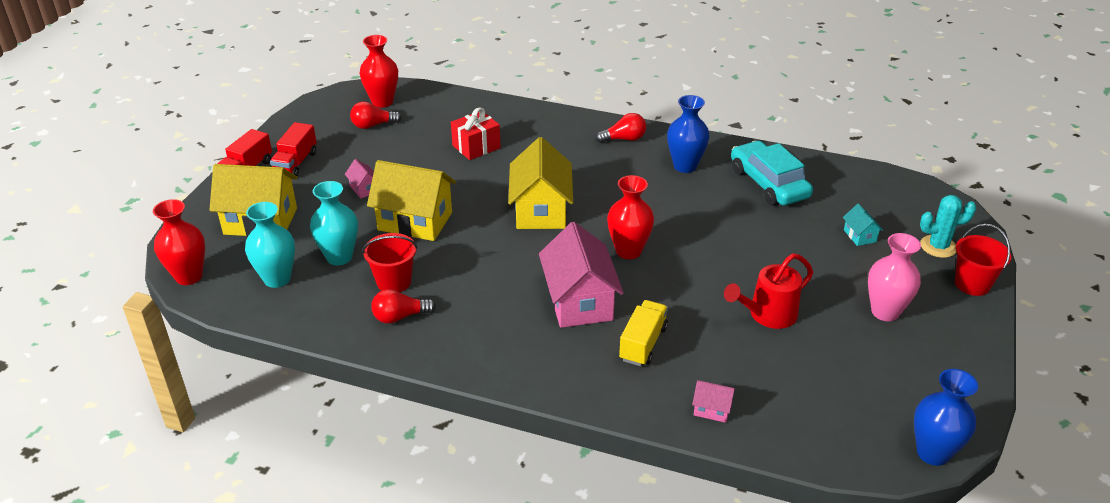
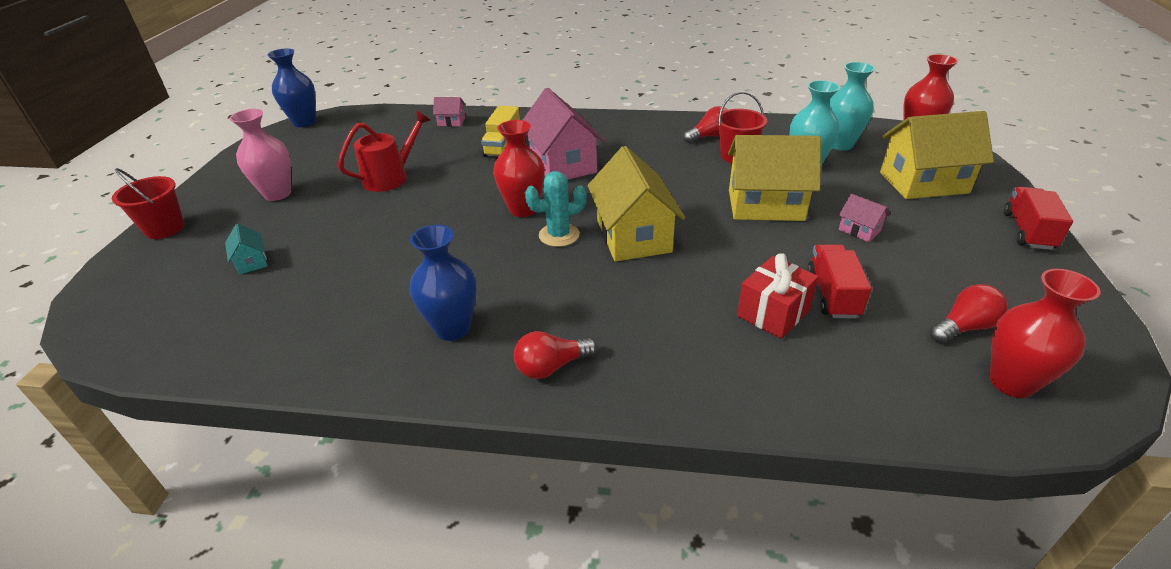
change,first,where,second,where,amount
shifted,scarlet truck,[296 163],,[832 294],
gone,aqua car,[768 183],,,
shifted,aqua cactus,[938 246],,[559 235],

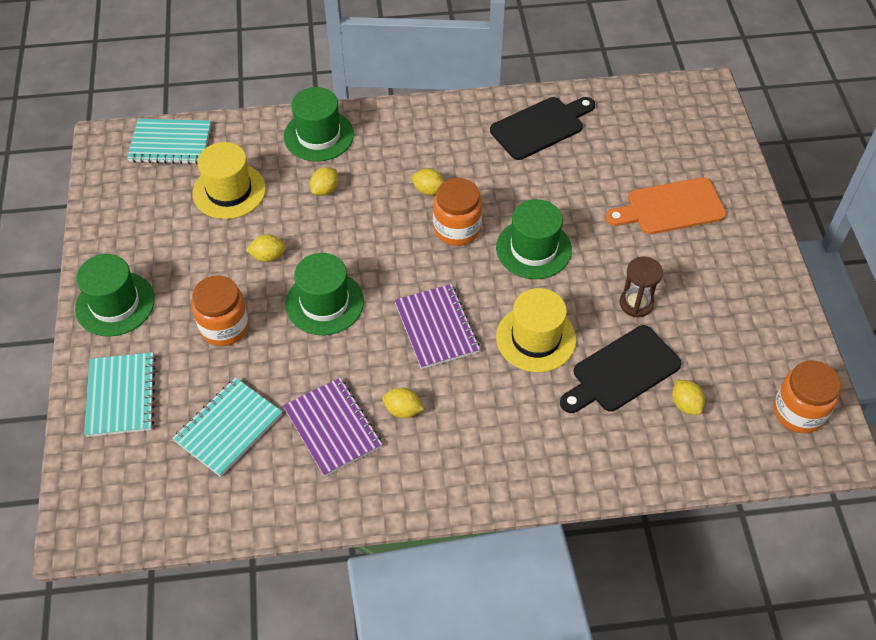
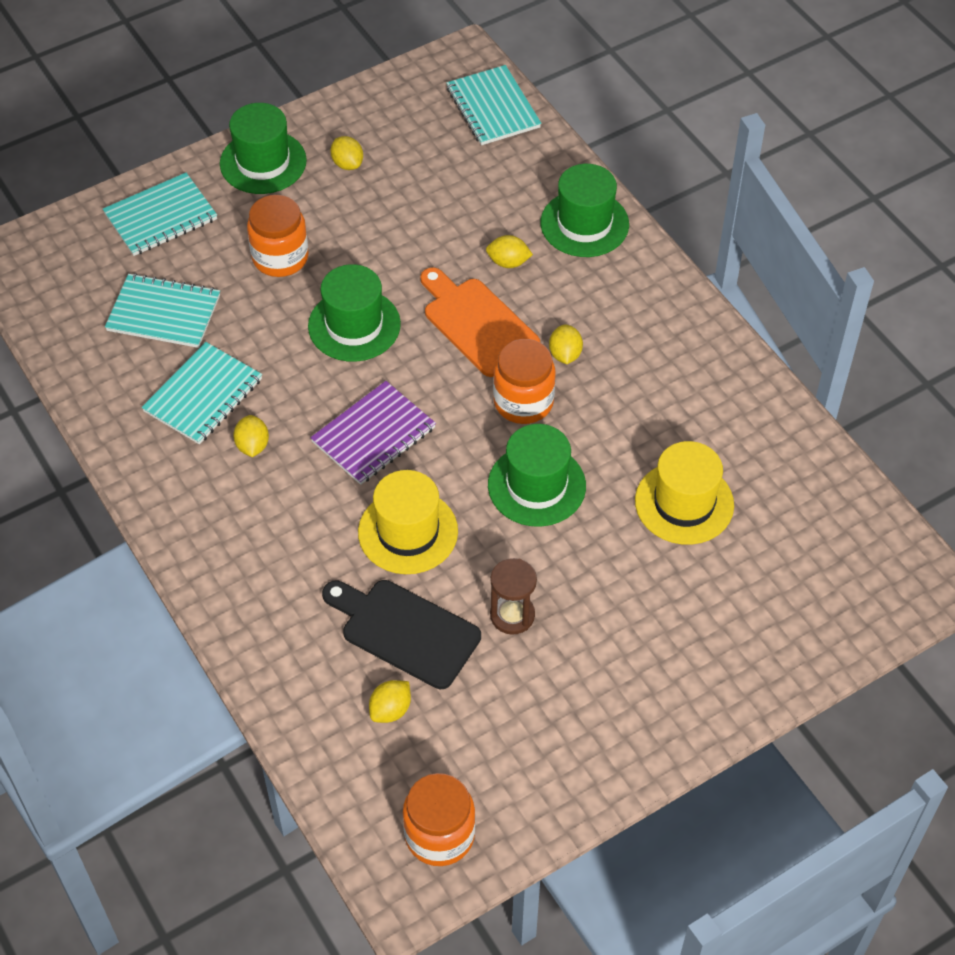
change,first,where,second,where,amount
shifted,golden tall hat,[229 191],,[684 503],
shifted,golden toy lemon,[268 256],,[347 164],
repainted,purple exercise book,[332 428],aqua exercise book,[203 395],
gone,black chopping board,[540 127],,,
shifted,orange chopping board,[670 207],,[477 323],

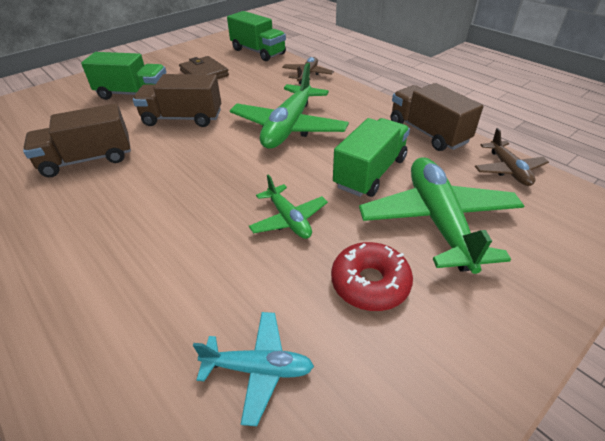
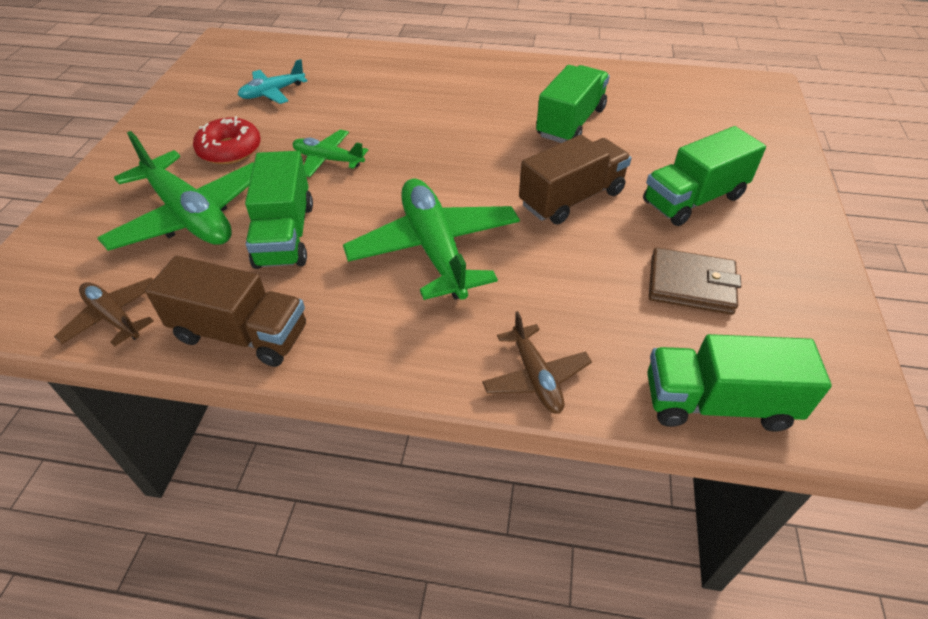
change,first,where,second,where,amount
repainted,dark brown truck,[88 159],leaf-green truck,[570 122],

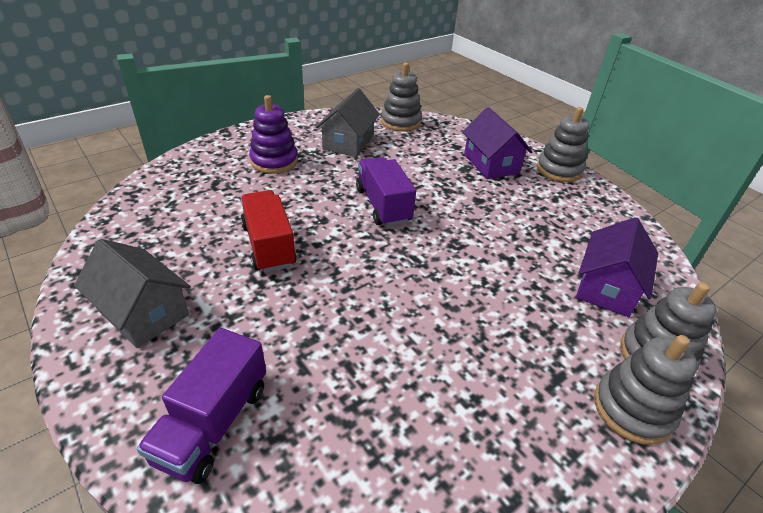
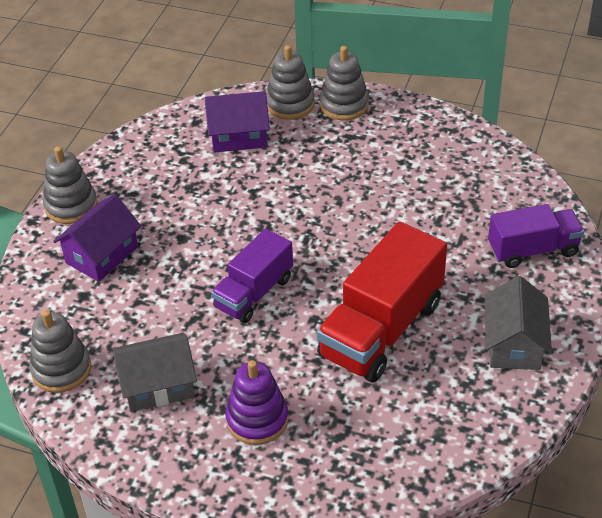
change,first,where,second,where,amount
scaled,scarlet truck,[269 245],,[381 329],x1.62

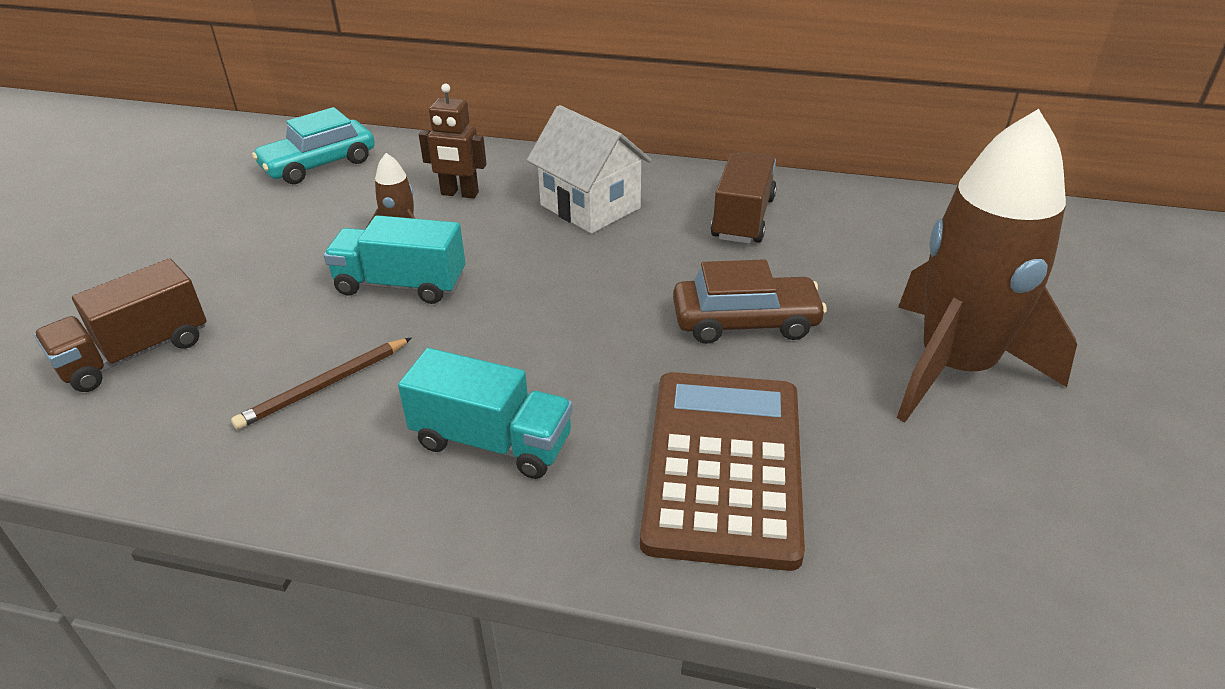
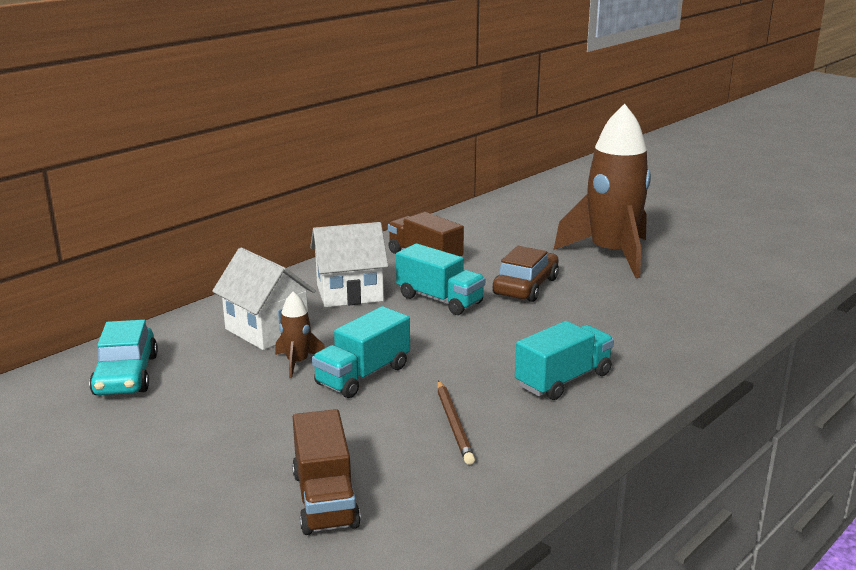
change,first,where,second,where,amount
swapped,dark brown toy robot,[459 194],pure white house,[267 330],
gone,dark brown adding machine,[723 466],,,
new,,,aqua truck,[439 300],

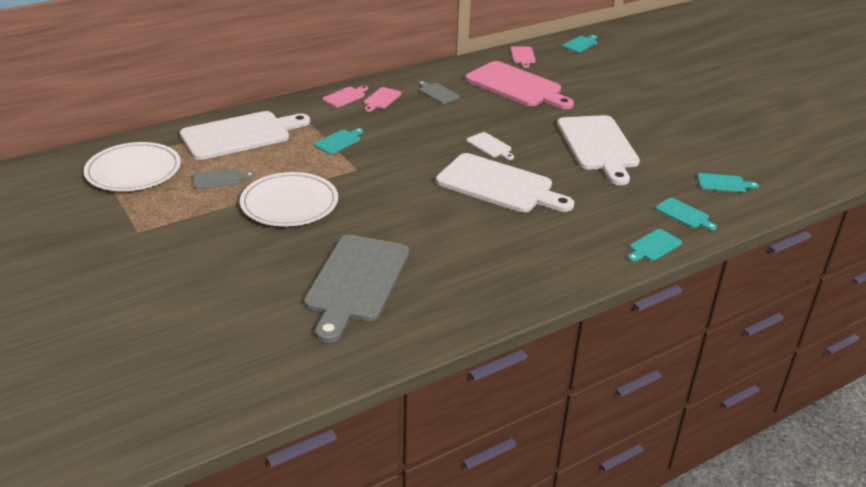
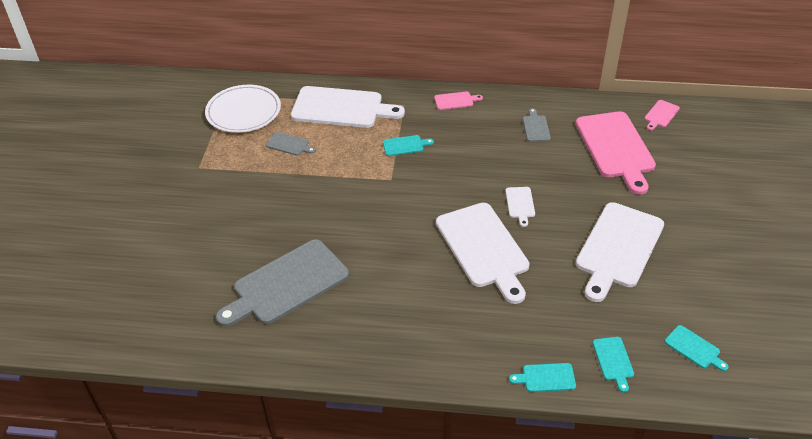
change,first,where,second,where,amount
gone,pure white flat dish,[289 203],,,
gone,rose-pink chopping board,[381 99],,,
gone,aqua chopping board,[580 44],,,

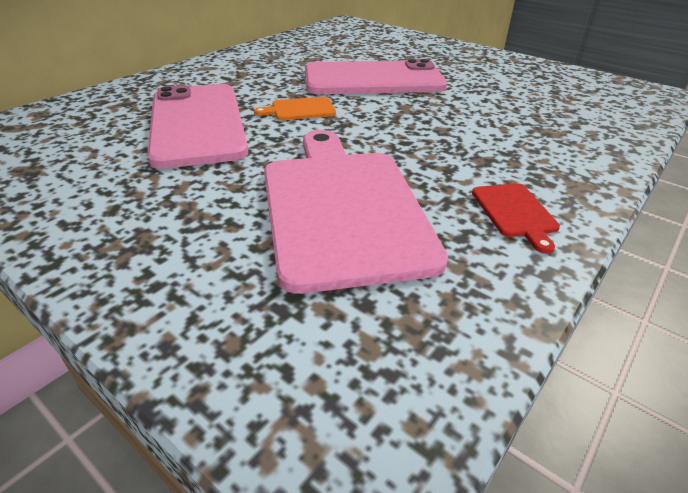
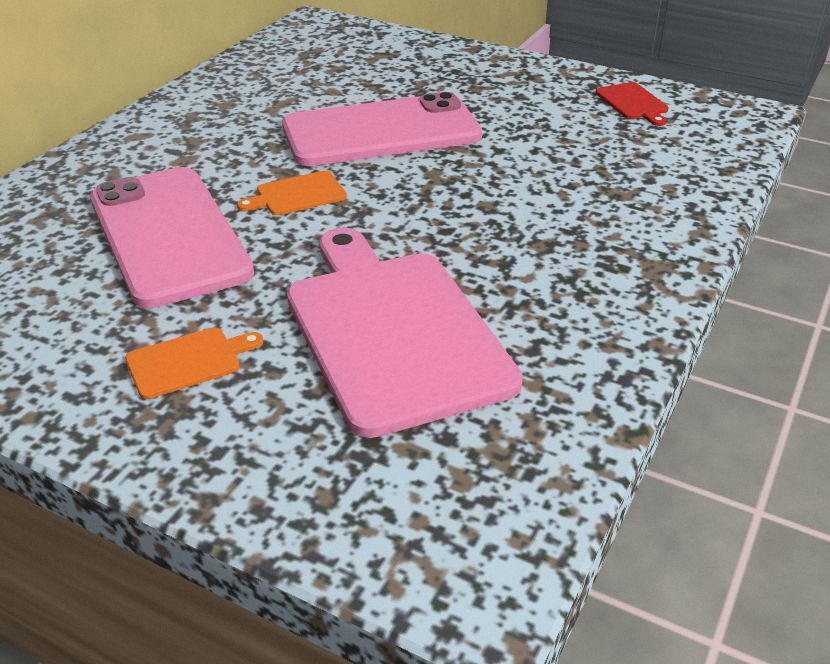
change,first,where,second,where,amount
shifted,scarlet chopping board,[515 212],,[633 103],
new,,,orange chopping board,[188 361],

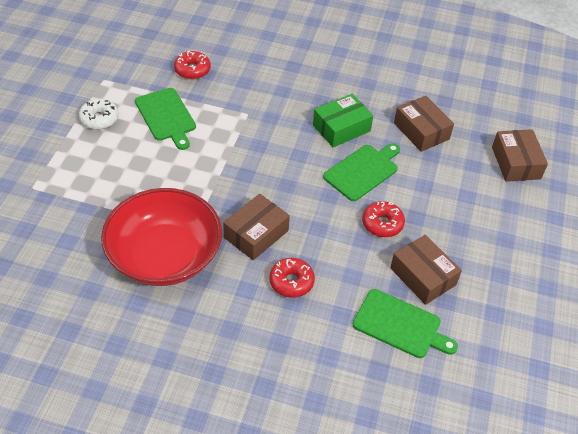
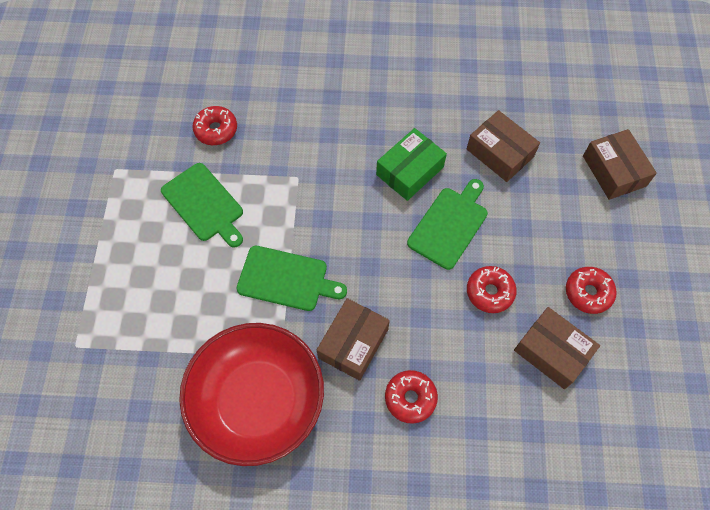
change,first,where,second,where,amount
gone,pure white donut,[99 119],,,
shifted,leaf-green chopping board,[400 325],,[286 279],
new,,,scarlet donut,[588 293],

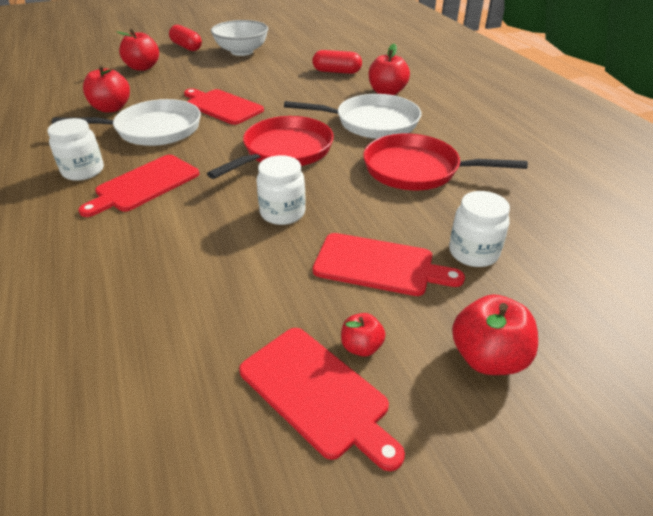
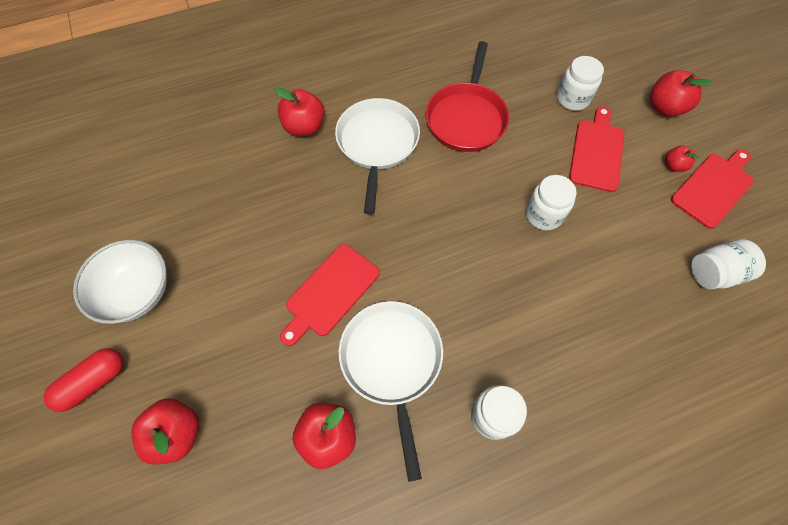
change,first,where,second,where,amount
gone,scarlet chopping board,[144 185],,,
gone,scarlet skillet,[284 151],,,
gone,scarlet pill shape,[337 72],,,
new,,,pure white preserve jar,[714 273],

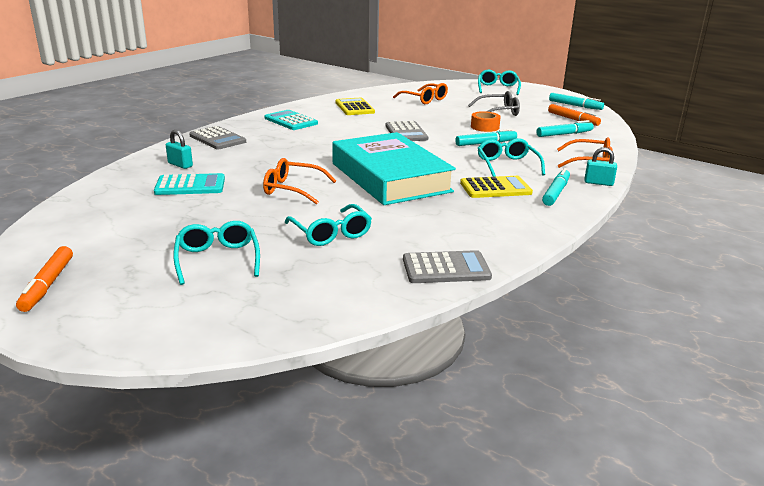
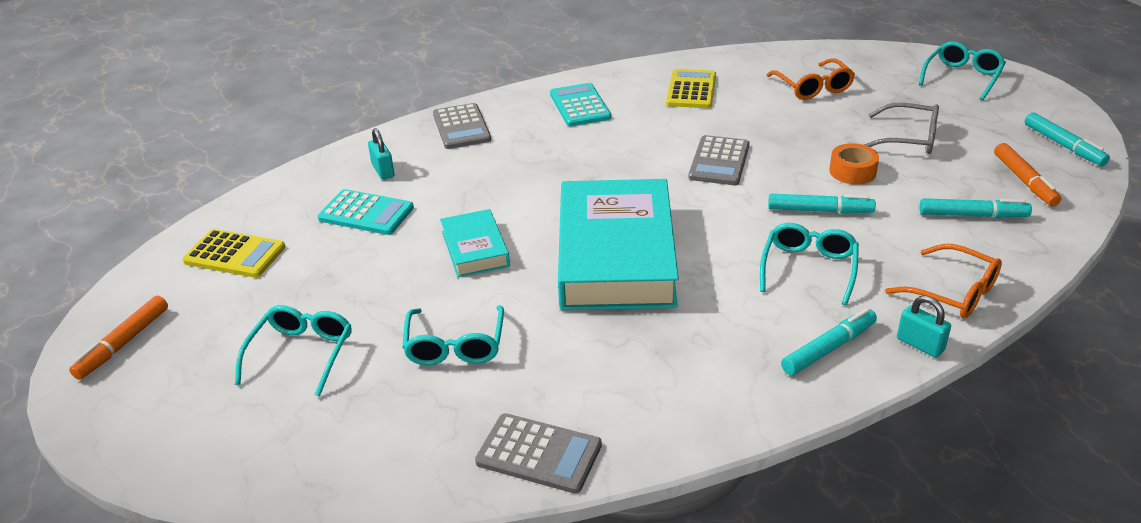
change,first,where,second,where,amount
swapped,orange eyeglasses,[292 189],aqua hardback,[475 249],
shifted,golden adding machine,[495 188],,[235 254],

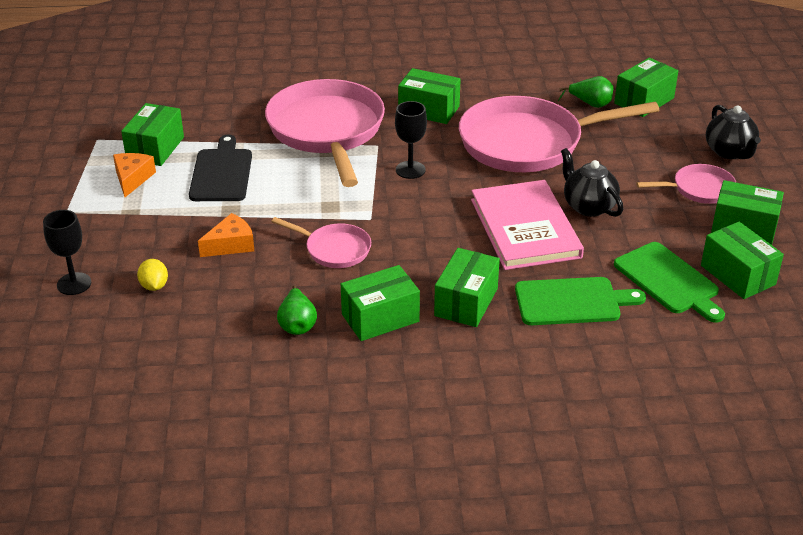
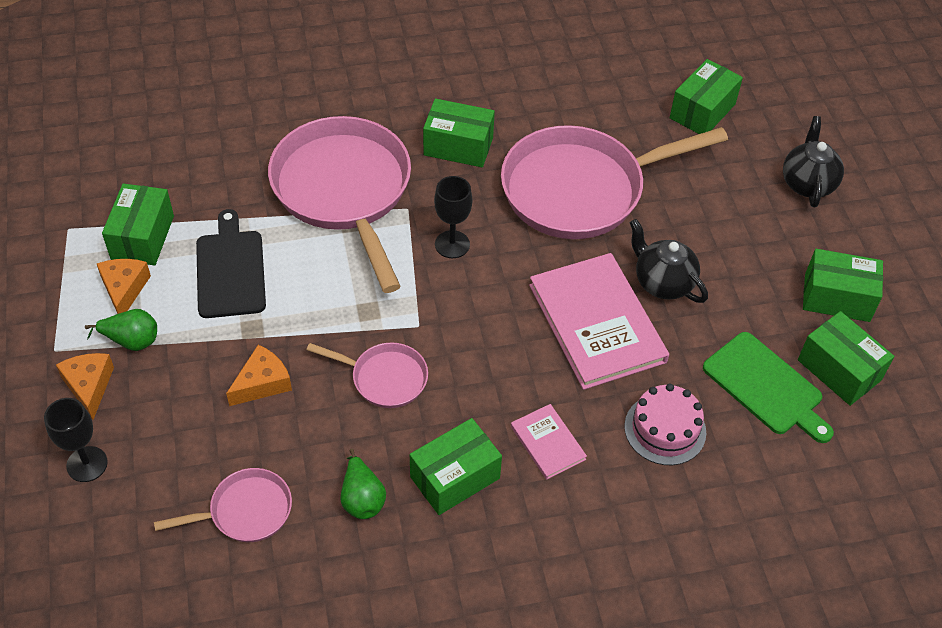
change,first,where,second,where,amount
gone,golden toy lemon,[154 286],,,
swapped,leaf-green parcel,[466 302],rose-pink hardback,[547 443],
swapped,leaf-green chopping board,[572 301],rose-pink layer cake,[665 429],
shifted,leaf-green pear fruit,[590 104],,[131 341],
shifted,rose-pink skillet,[699 189],,[246 511],
rotated,black tea pot,[729 152],,[807 183],150 degrees counterclockwise
new,,,orange cheese wedge,[89 386],

